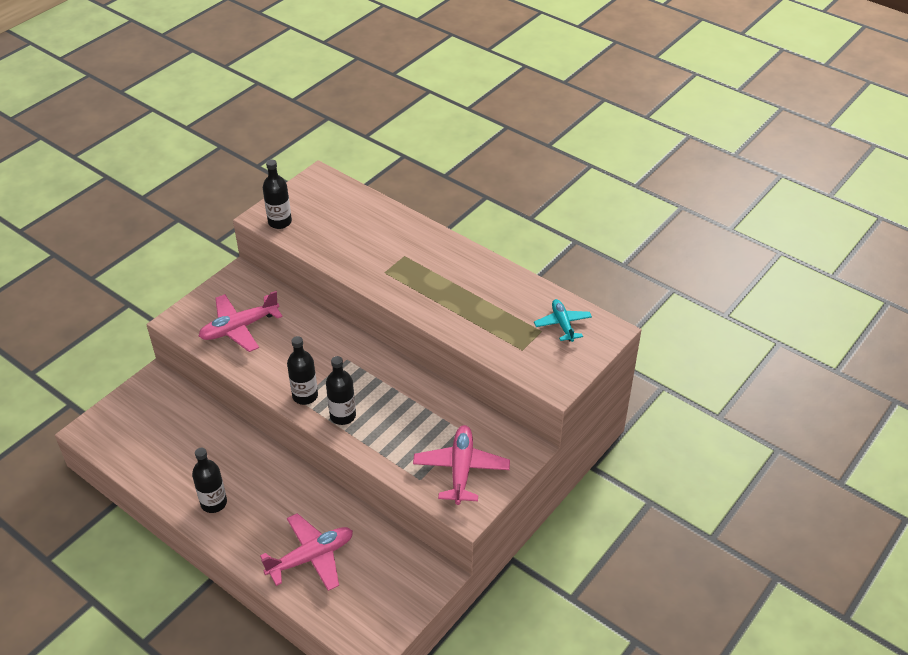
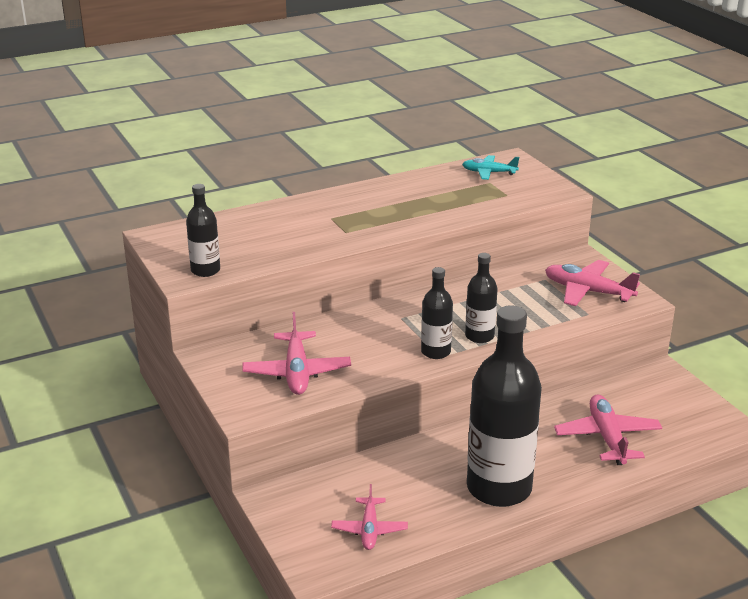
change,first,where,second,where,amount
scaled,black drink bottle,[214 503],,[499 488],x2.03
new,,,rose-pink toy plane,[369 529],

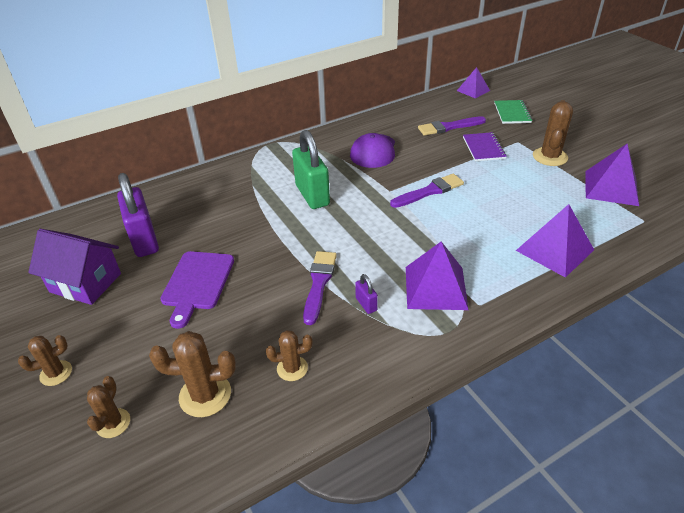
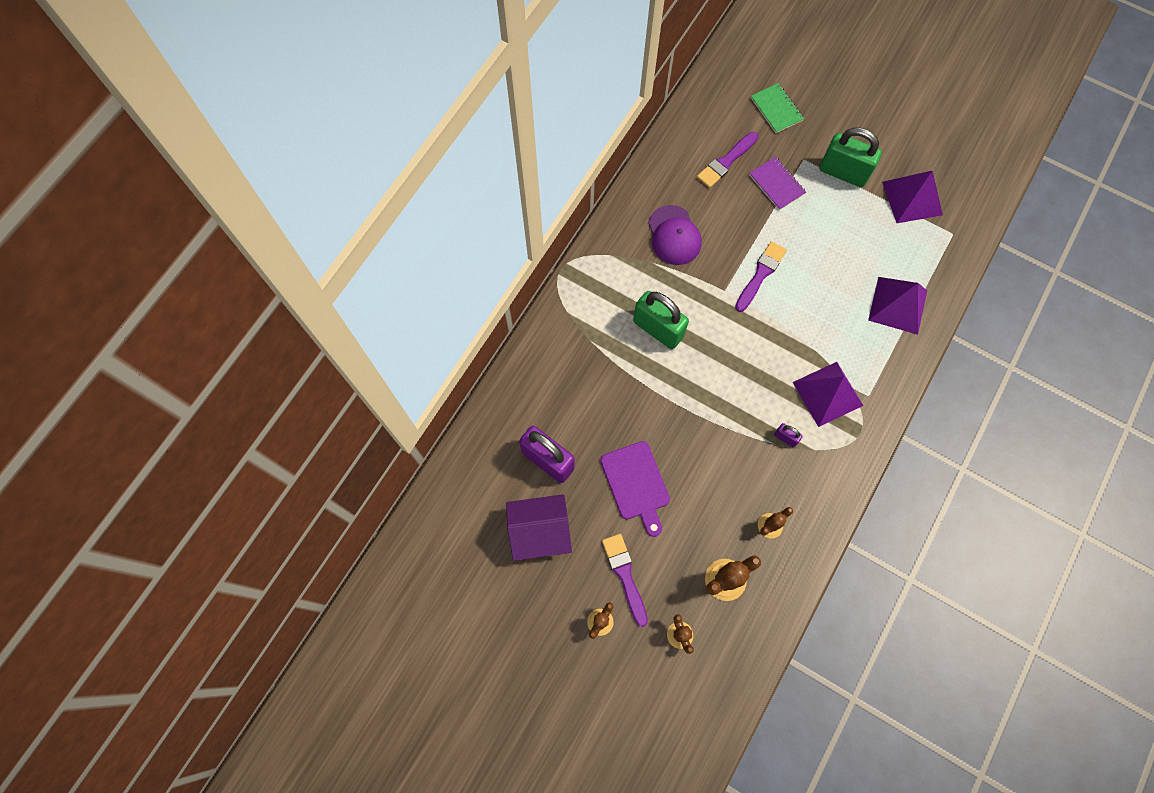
change,first,where,second,where,amount
shifted,purple paintbrush,[319 283],,[625 575],
gone,purple pyramid shape,[473 90],,,
swapped,dark brown cactus,[550 157],leaf-green small lock,[843 172],

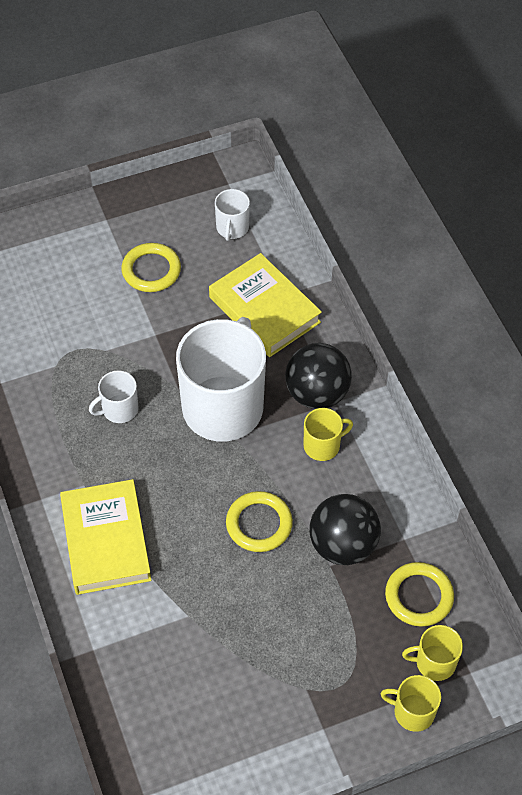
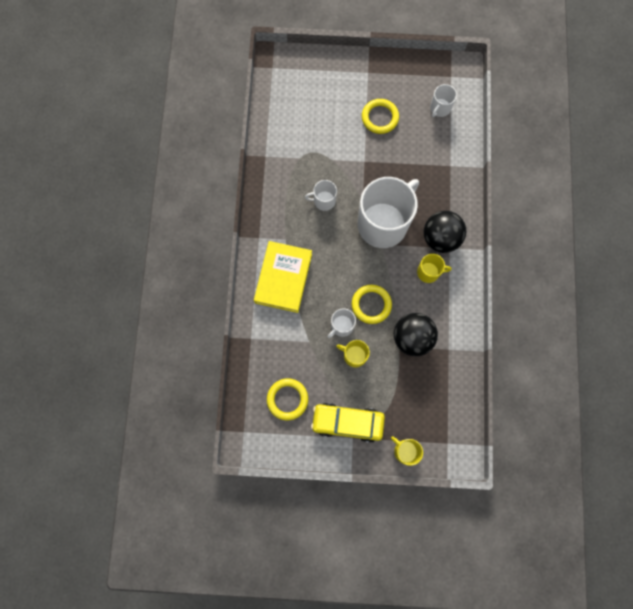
change,first,where,second,where,amount
gone,golden hardback,[264 310],,,
shifted,golden ring,[419 596],,[287 399],
shifted,golden mug,[434 662],,[354 355],
new,,,golden car,[347 422],
new,,,pure white mug,[341 326],

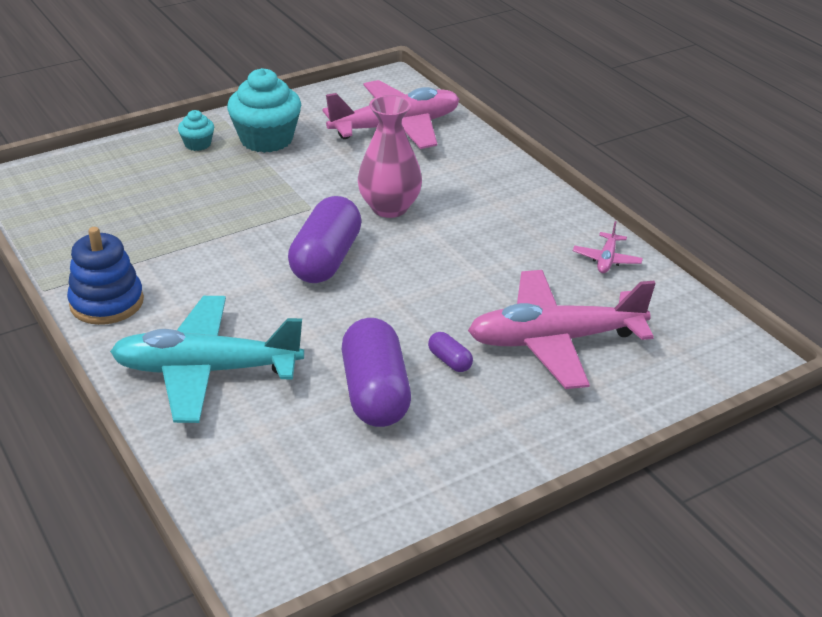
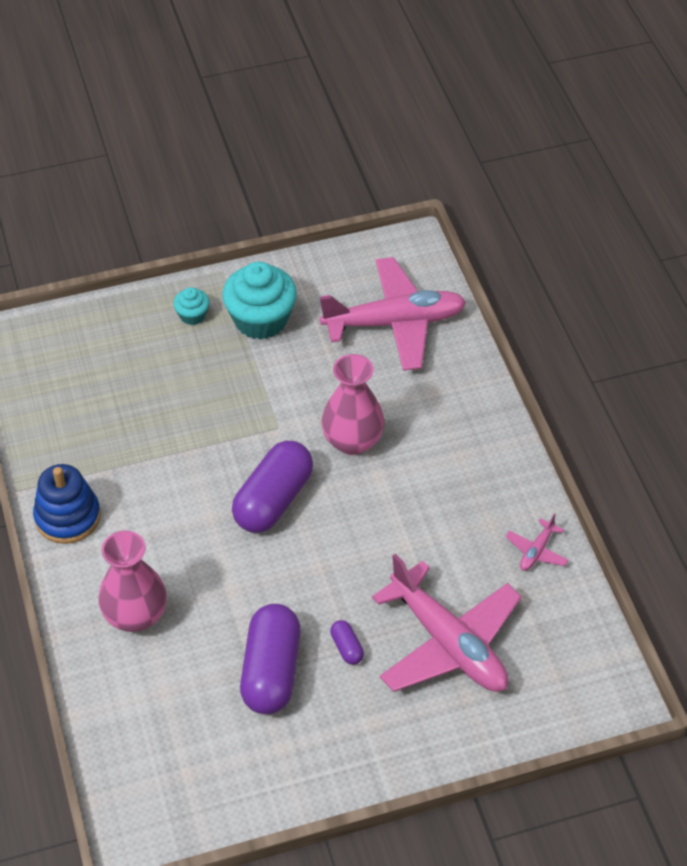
change,first,where,second,where,amount
swapped,aqua toy plane,[206 371],rose-pink flower vase,[135 616],
rotated,rose-pink toy plane,[554 341],,[448 643],135 degrees counterclockwise

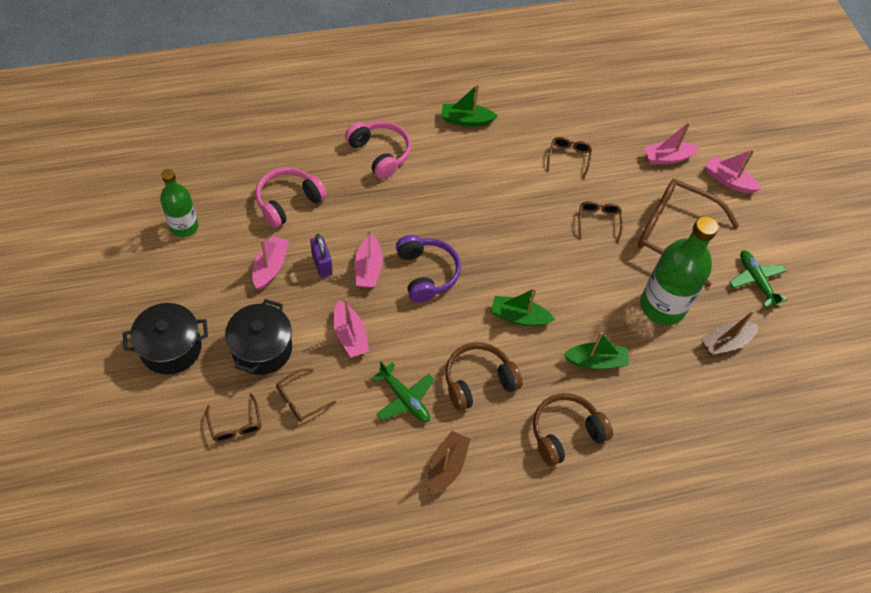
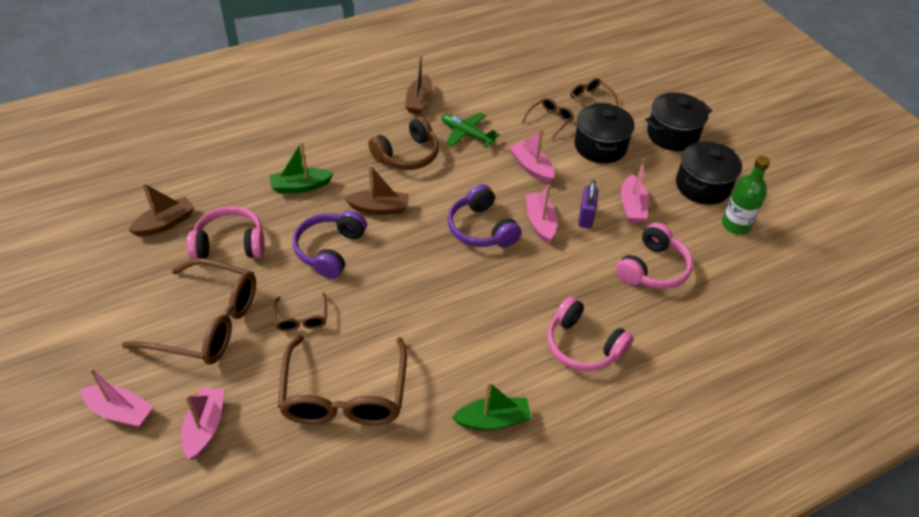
change,first,where,second,where,amount
rotated,purple small lock,[322 264],,[586 217],45 degrees clockwise
repainted,leaf-green boat,[519 317],dark brown boat,[379 208],
gone,dark brown headphones,[565 433],,,
scaled,dark brown eyeglasses,[568 158],,[344 395],x2.16
swapped,leaf-green drink bottle,[662 306],rose-pink headphones,[230 244],
rotated,rose-pink boat,[667 158],,[205 427],60 degrees counterclockwise
gone,leaf-green toy plane,[756 281],,,
new,,,purple headphones,[330 250],
new,,,black pot,[702 186],

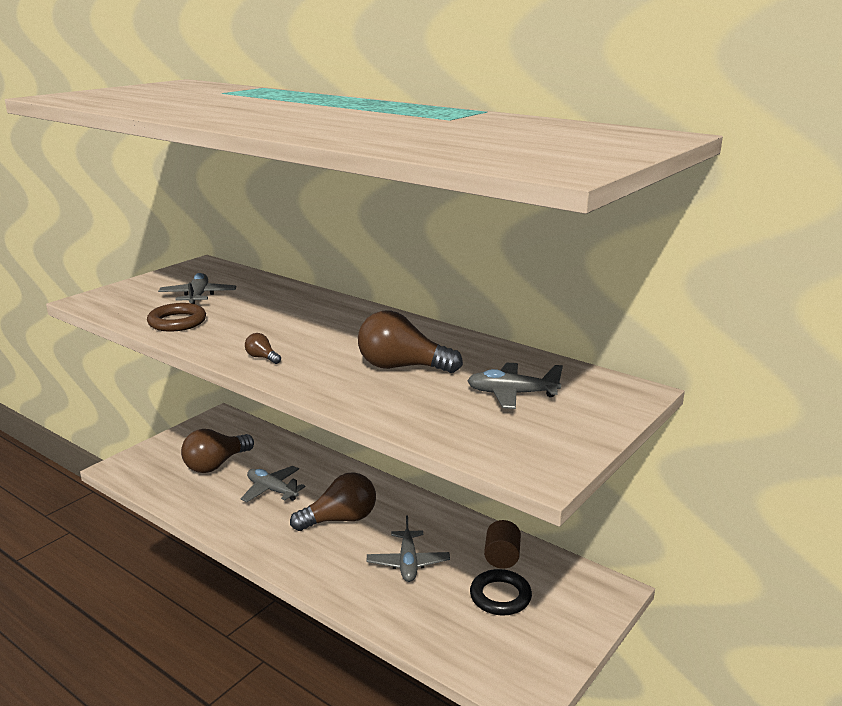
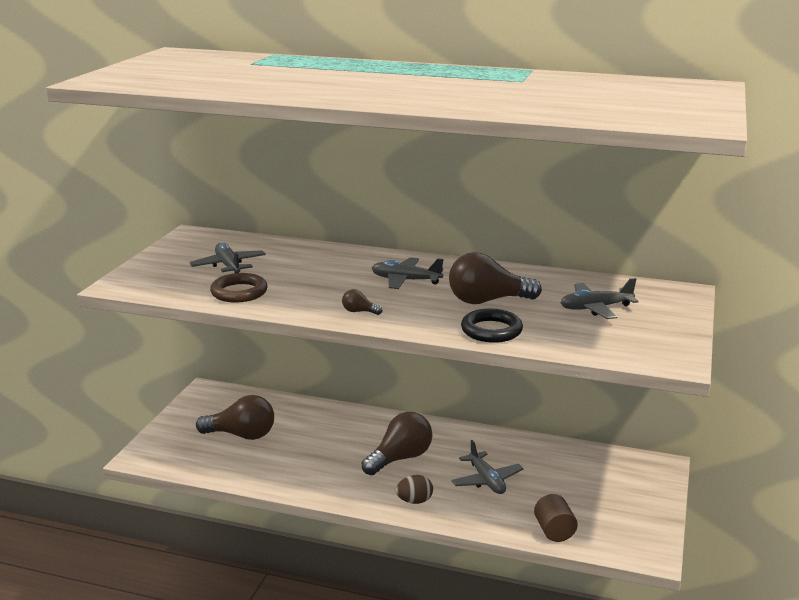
change,first,where,second,where,amount
rotated,dark brown light bulb,[216 464],,[241 435],105 degrees counterclockwise
shifted,ash-grey toy plane,[272 490],,[405 280],
shifted,black ring,[500 596],,[491 330],
shifted,dark brown solid cylinder,[502 557],,[554 531],
new,,,dark brown egg,[414 501],

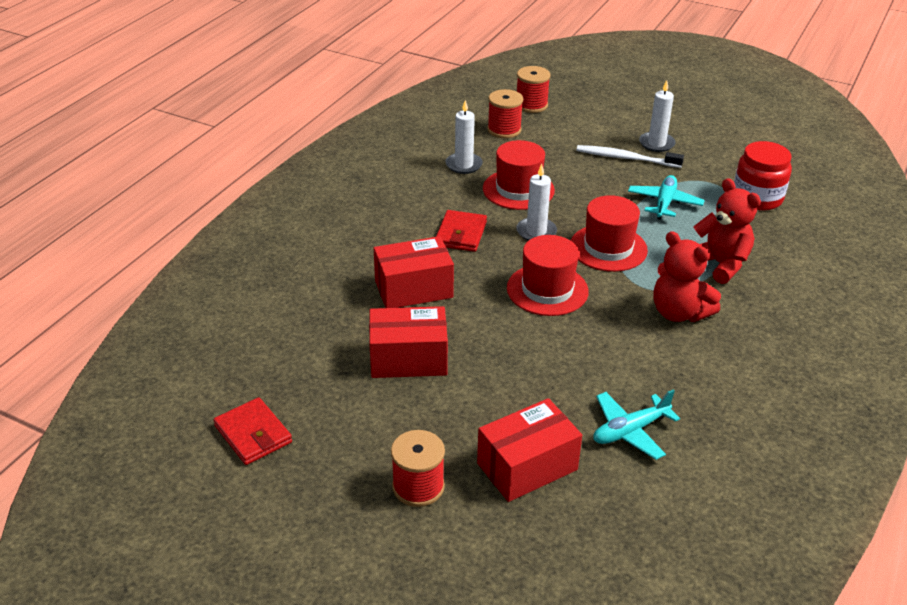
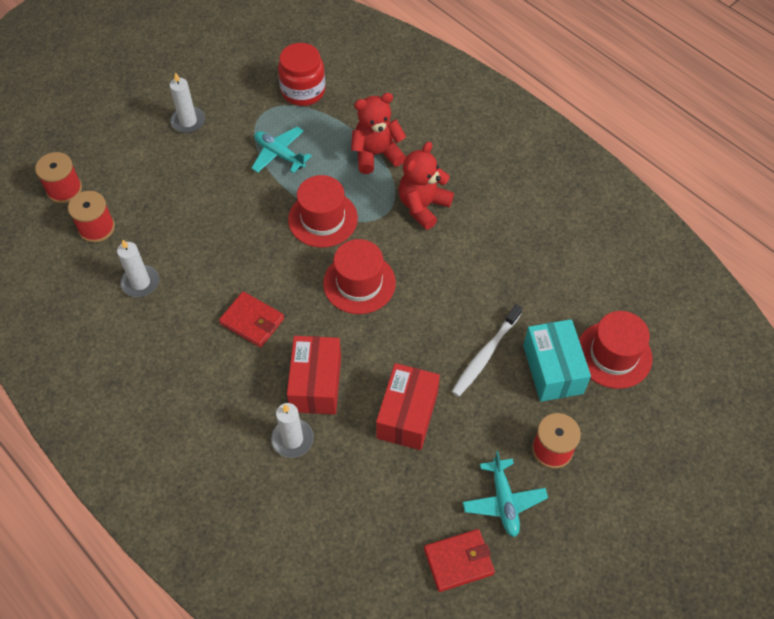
change,first,where,second,where,amount
repainted,scarlet parcel,[527 466],aqua parcel,[553 369],
shifted,scarlet tall hat,[518 189],,[613 354],
shifted,pure white wax candle,[536 232],,[292 439],
shifted,pure white tooth brush,[625 158],,[485 355],
shifted,aqua toy plane,[630 431],,[503 501],
rotated,scarlet teddy bear,[679 313],,[423 206],150 degrees clockwise

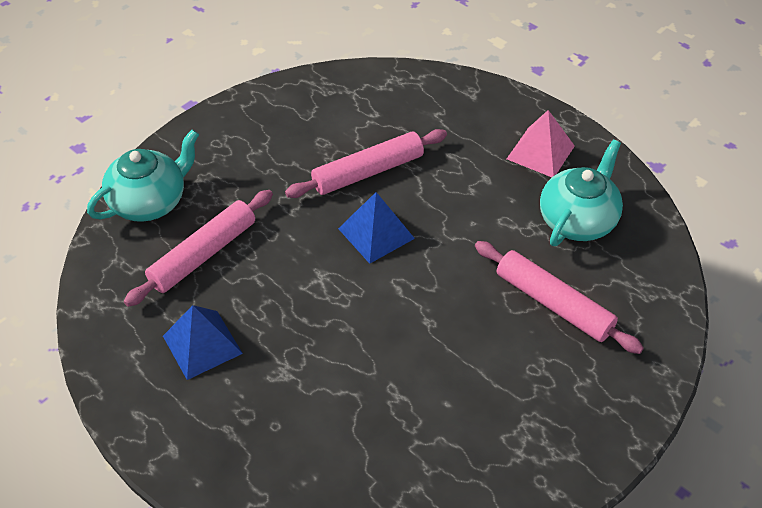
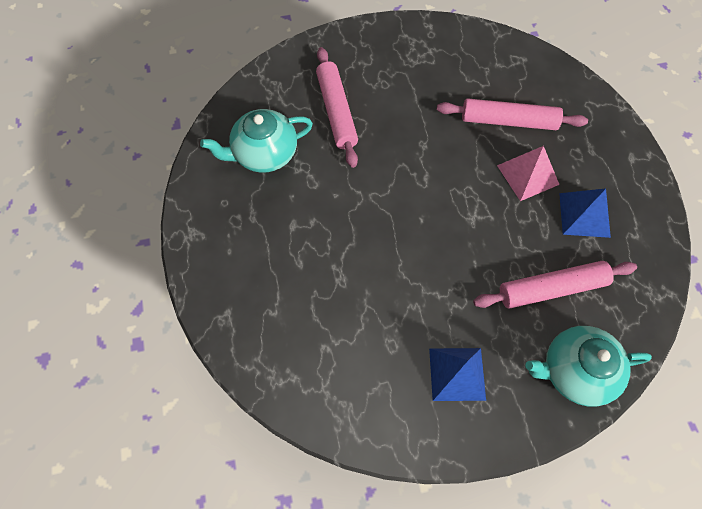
change,first,where,second,where,amount
shifted,rose-pink pastry roller,[368 172],,[508 121],
shifted,blue pyramid shape,[376 233],,[457 374],
shifted,rose-pink pyramid shape,[540 152],,[527 174],

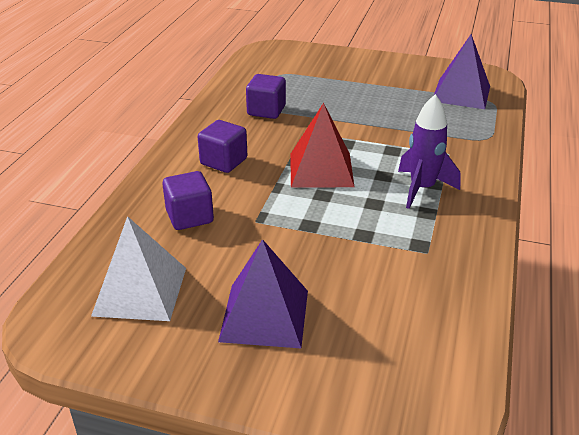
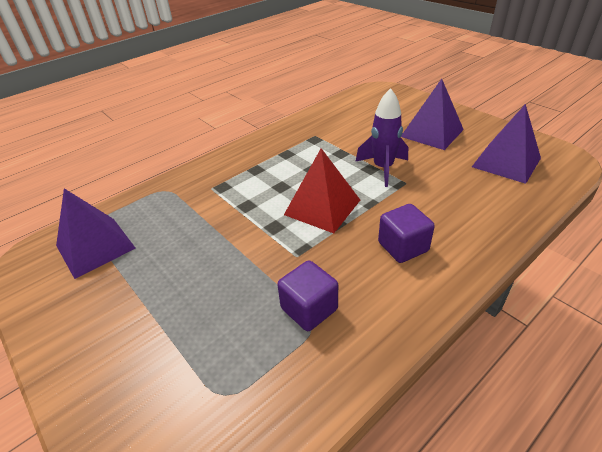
change,first,where,second,where,amount
repainted,pure white pyramid shape,[140 291],purple pyramid shape,[506 162],
gone,purple block,[189 217],,,
shifted,purple spaceship,[422 189],,[383 168],

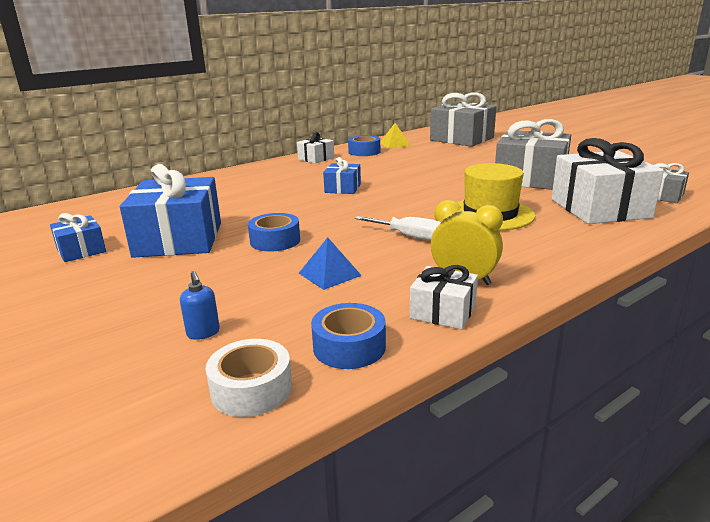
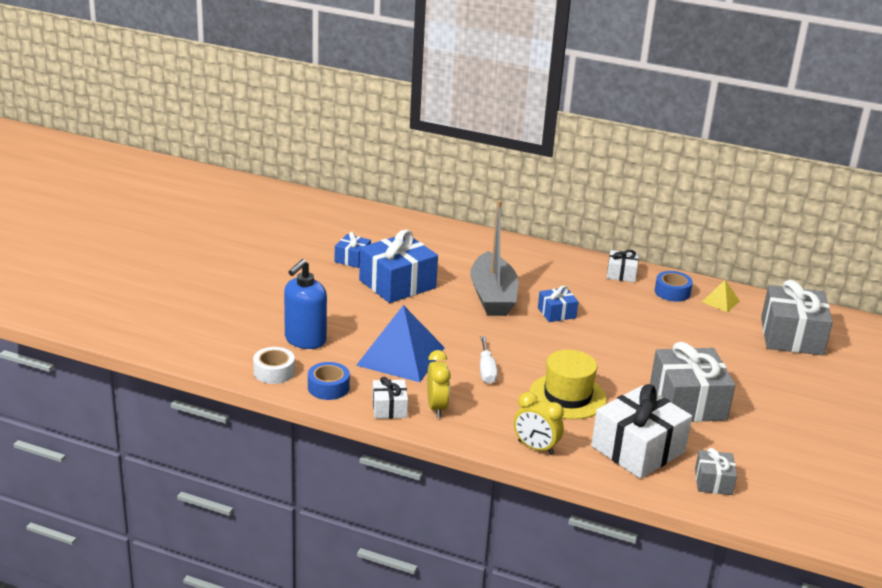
change,first,where,second,where,amount
scaled,blue soap dispenser,[203 333],,[305 340],x2.34
gone,blue sticky tape,[275 241],,,
scaled,blue pyramid shape,[329 274],,[400 356],x2.15
new,,,ash-grey boat,[492 296],
new,,,golden bedside clock,[535 448],

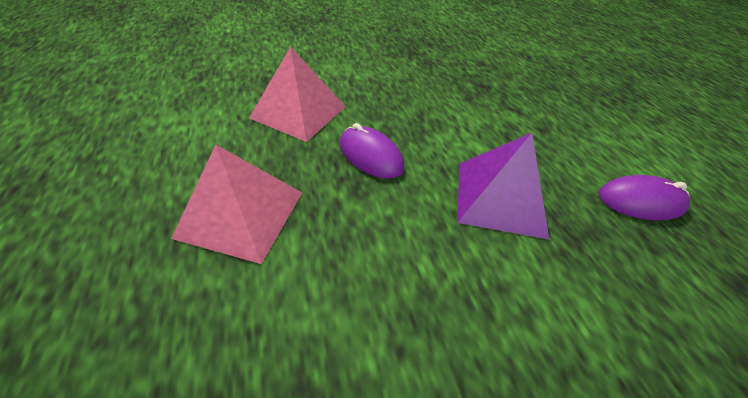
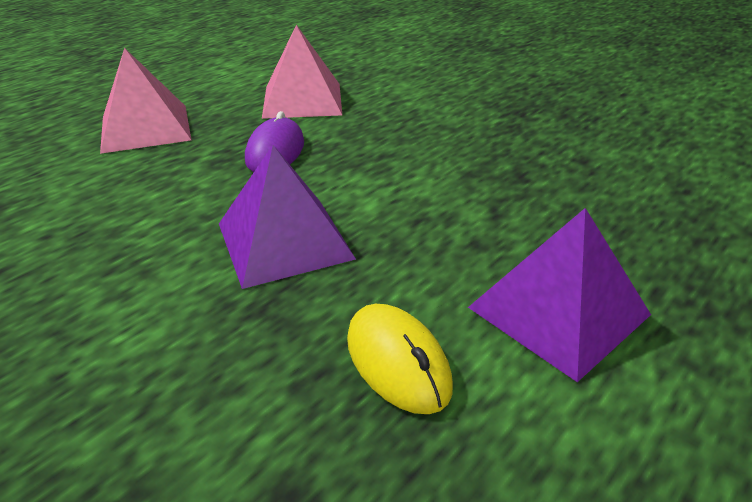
change,first,where,second,where,amount
repainted,purple computer mouse,[640 201],golden computer mouse,[398 361],
new,,,purple pyramid shape,[558 311],

